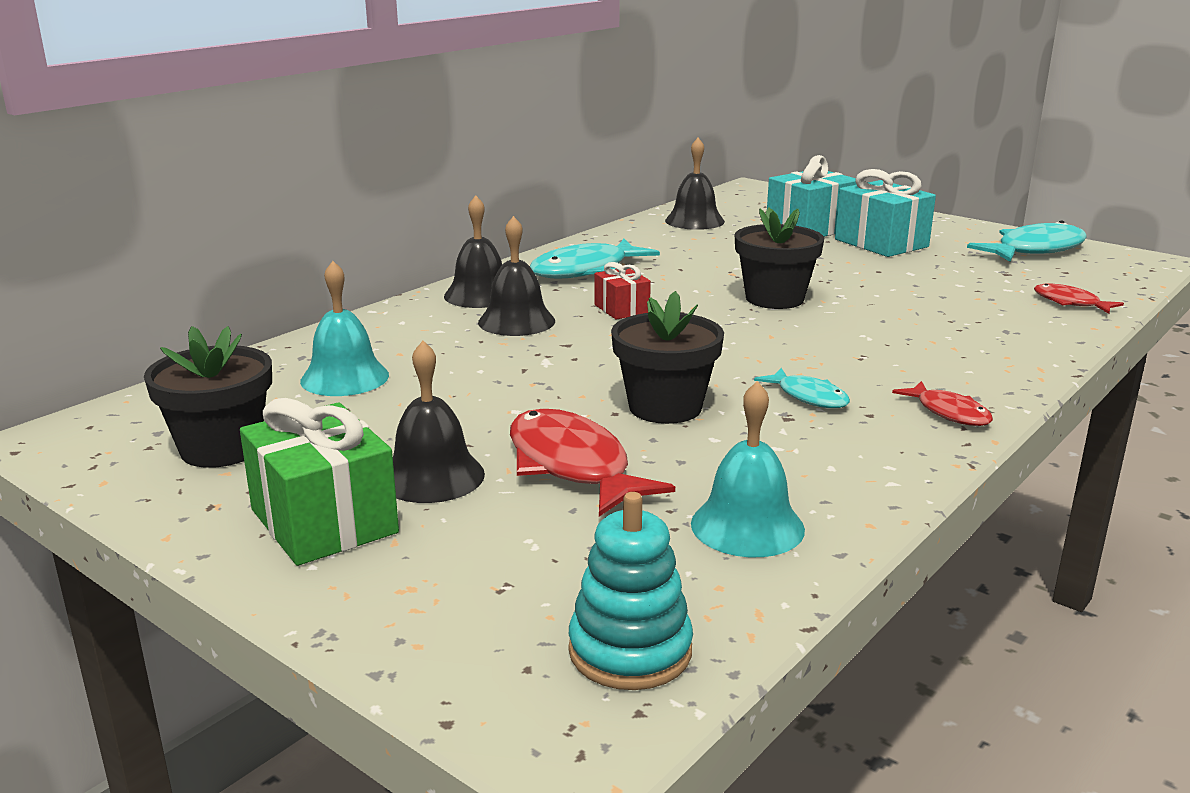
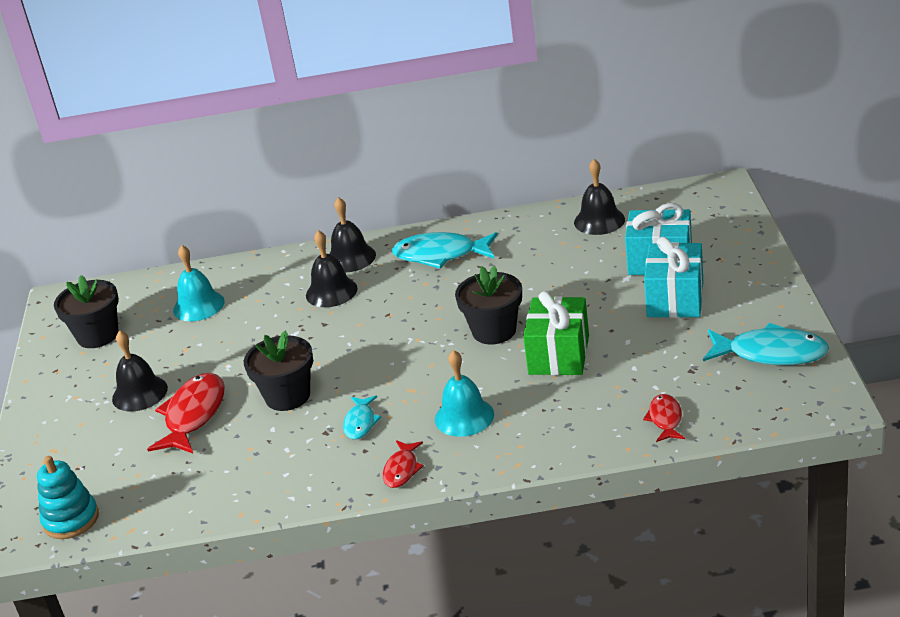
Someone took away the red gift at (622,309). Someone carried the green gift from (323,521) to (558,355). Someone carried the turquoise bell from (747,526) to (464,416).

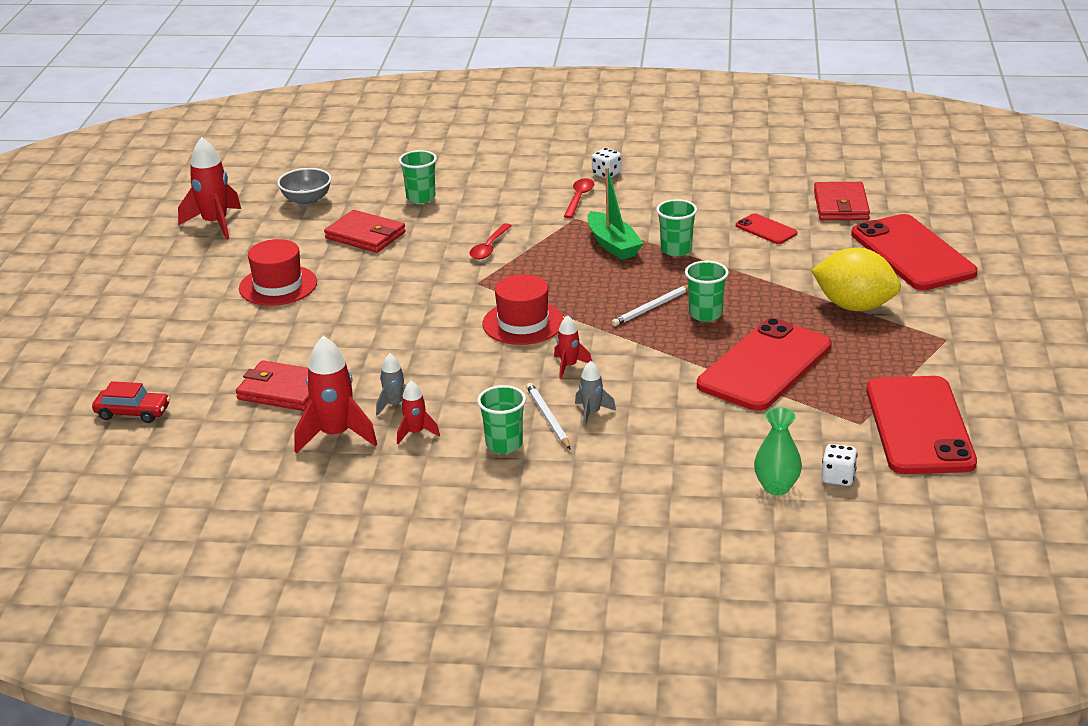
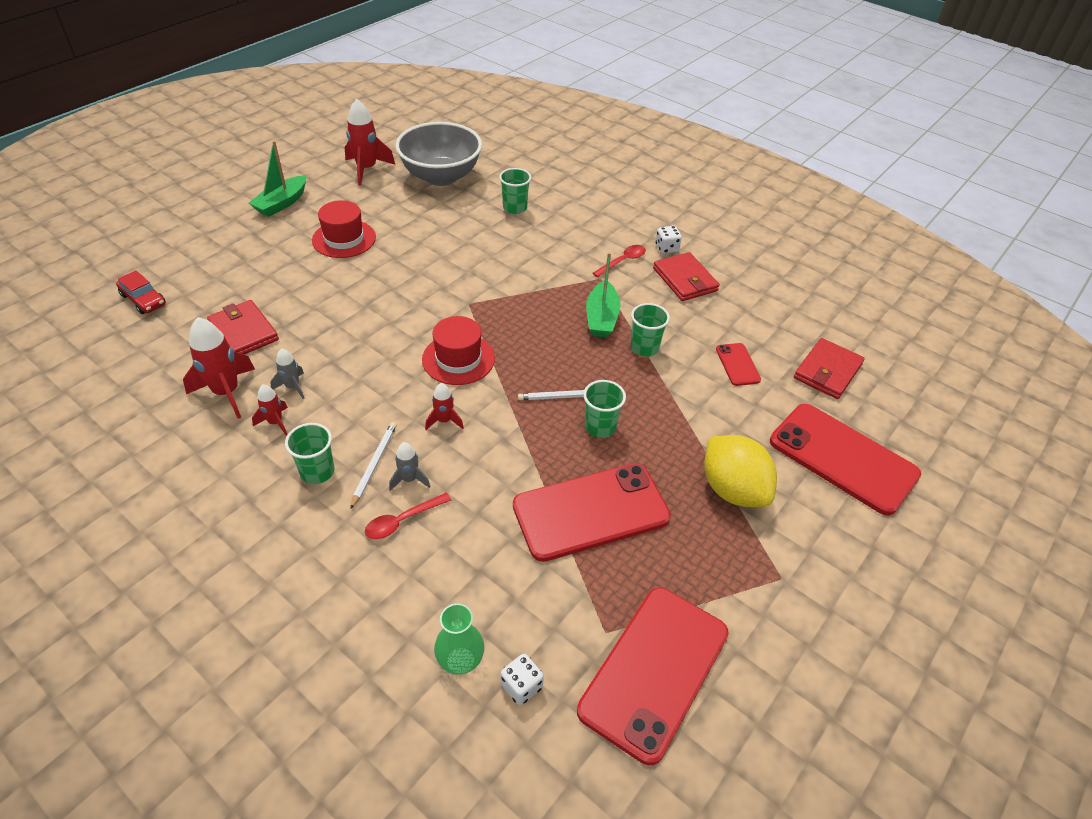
Someone put down the green boat at (282,203). Someone carried the red wallet from (365,235) to (685,280). Someone carried the red spoon from (489,247) to (402,521). Someone rotated the red phone at (912,253) by 60 degrees counterclockwise. Someone scaled the grey bowl at (307,200) by 1.96.

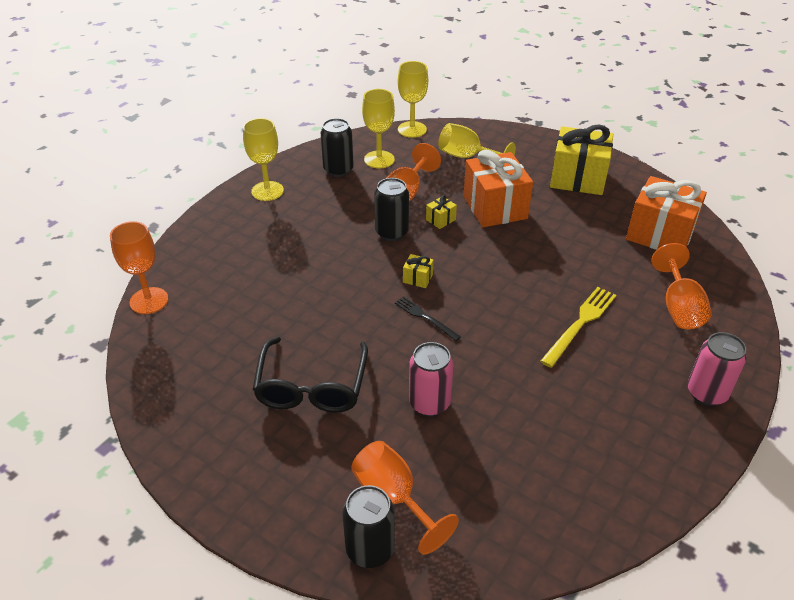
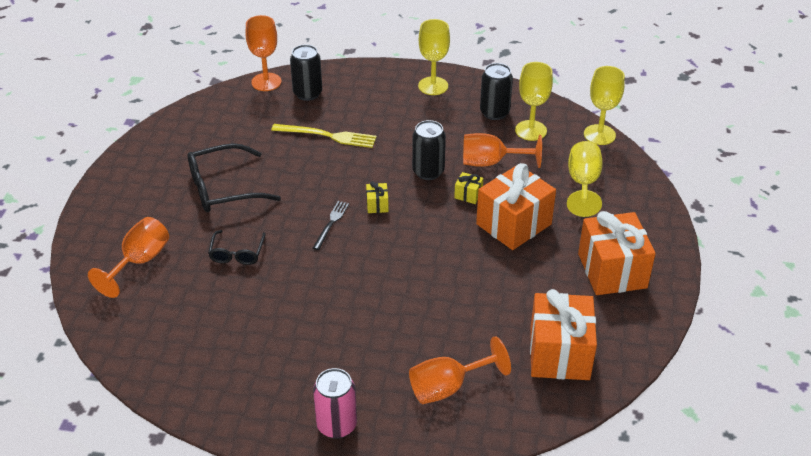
Someone carried the black can from (370,549) to (307,93). Someone carried the yellow fork from (580,324) to (327,136). Someone swapped the pink can at (429,403) for the black glasses at (237,253). Someone repainted the yellow gift at (578,178), which became the orange gift at (612,271).

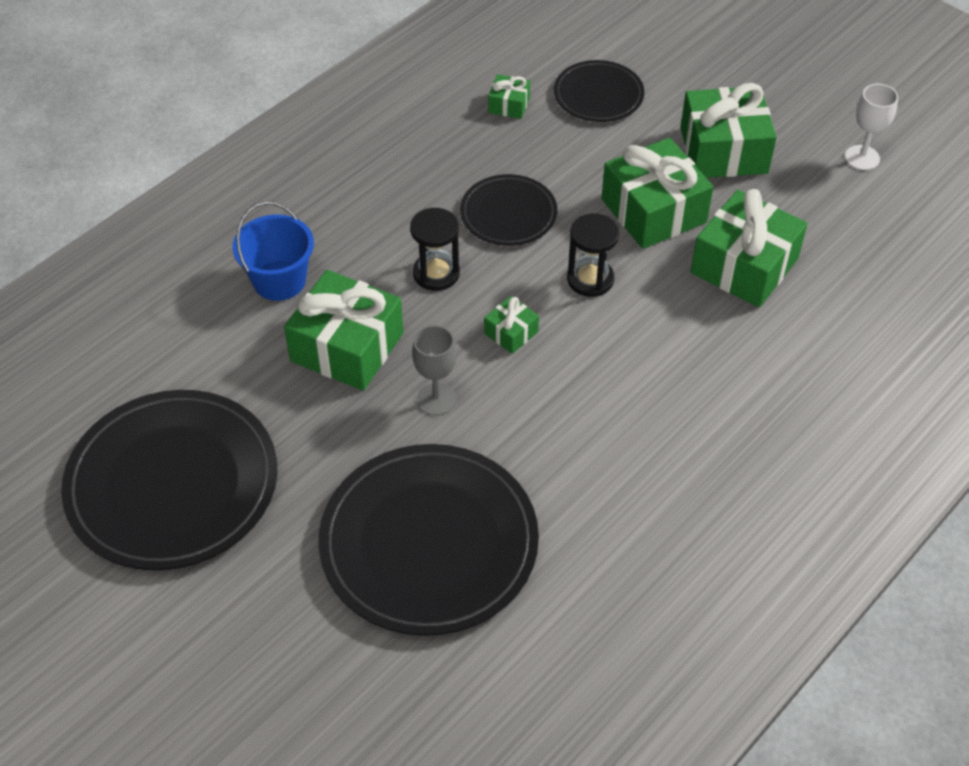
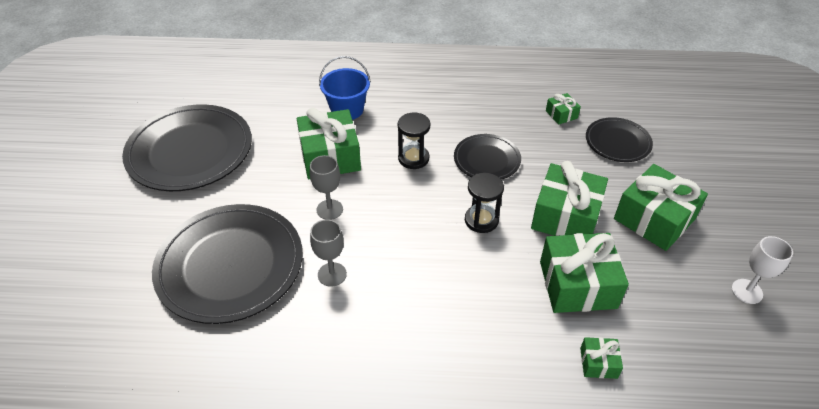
Someone put down the grey goblet at (332,274). Someone carried the green gift from (511,332) to (598,363).

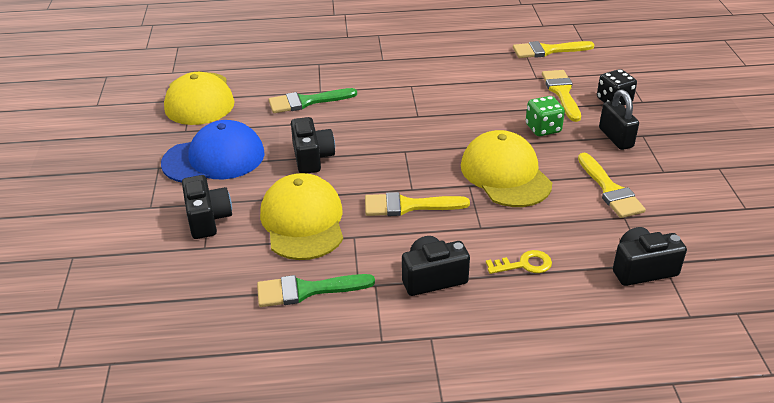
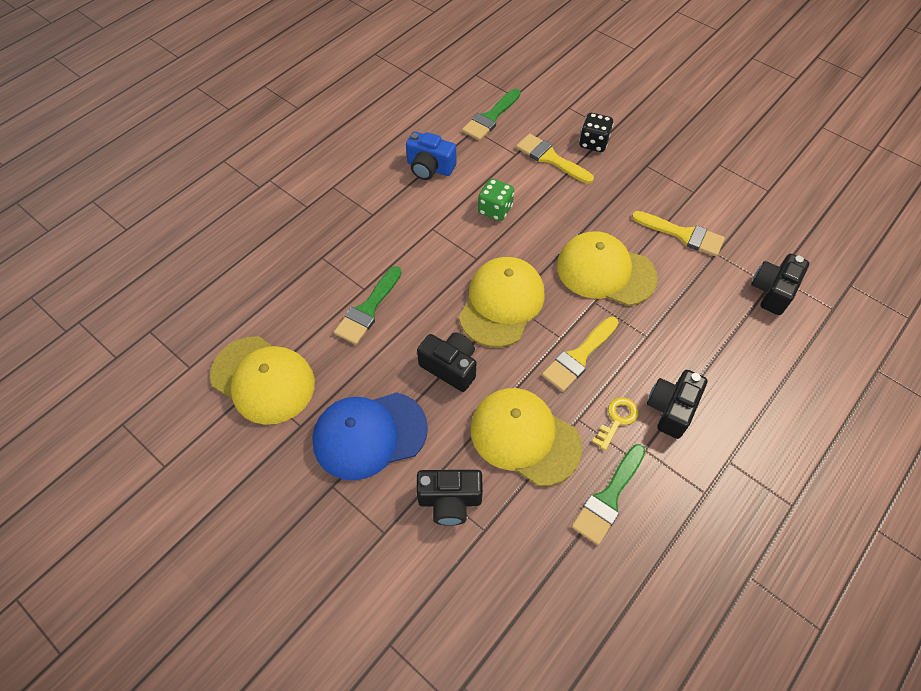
Someone took away the black padlock at (615,138). Someone put down the blue camera at (429,168). Someone put down the yellow cap at (501,303). Someone carried the yellow key from (524,264) to (617,420). Someone carried the green dice from (543,129) to (495,210). Someone repainted the yellow brush at (548,50), which became the green brush at (491,117). Someone rotated the blue cap at (214,158) by 135 degrees counterclockwise. Someone rotated the black camera at (208,219) by 150 degrees clockwise.

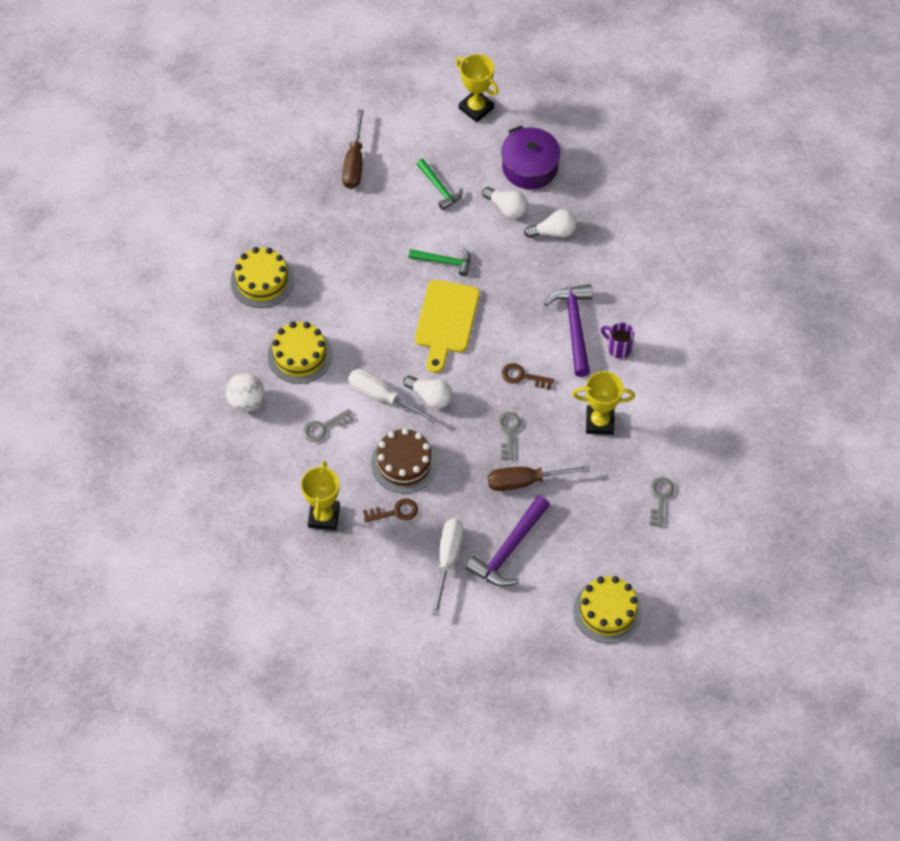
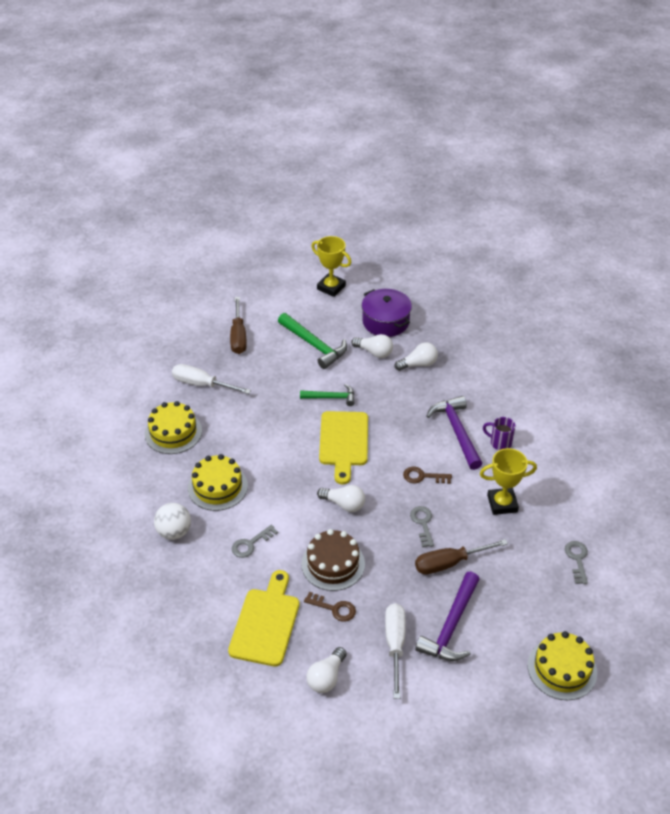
Someone put down the white light bulb at (326,677). Someone carried the white screwdriver from (382,397) to (202,384). Someone swapped the yellow trophy at (324,516) for the yellow cutting board at (266,623). Someone rotated the brown key at (395,512) by 45 degrees clockwise. Someone scaled the green hammer at (439,188) by 1.59.

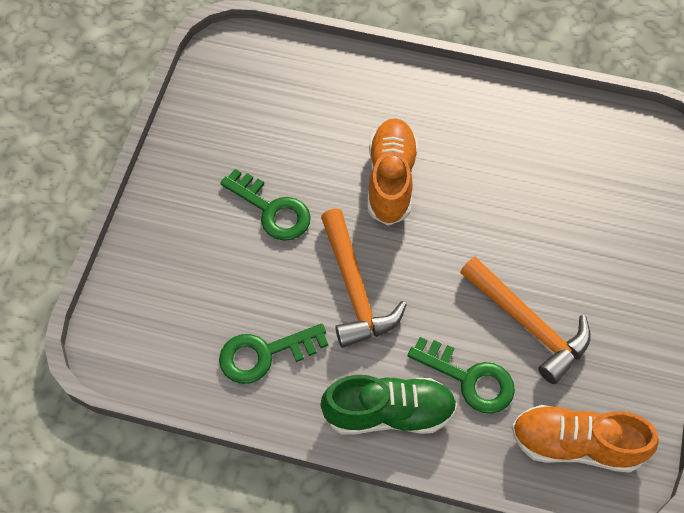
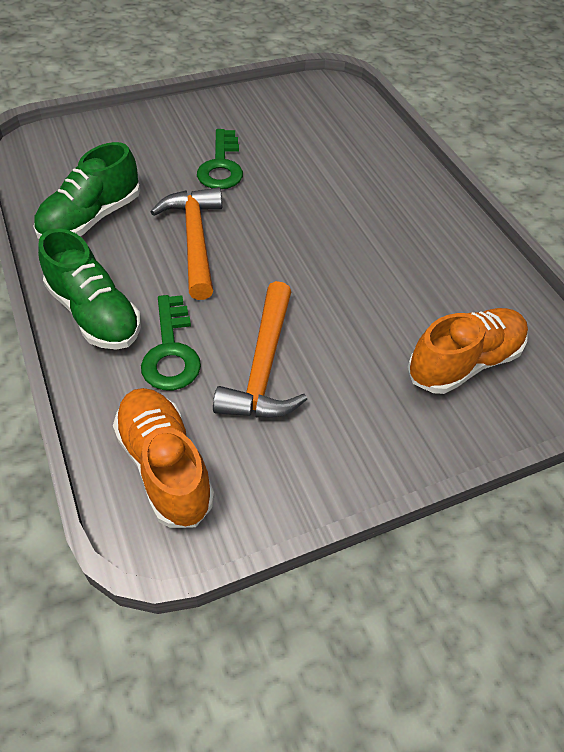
Someone carried the orange shoe from (390,179) to (464,362). Someone swapped the green key at (264,354) for the green shoe at (91,218). Someone rotated the orange hammer at (355,289) by 135 degrees clockwise.

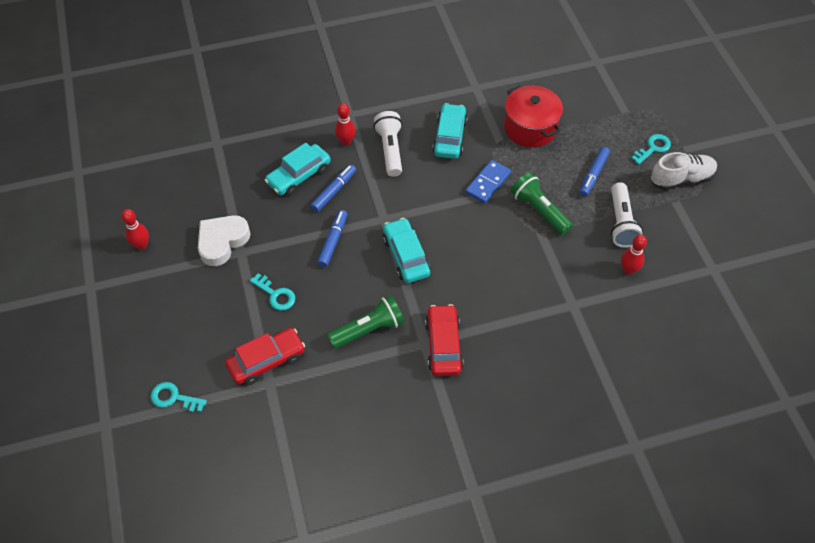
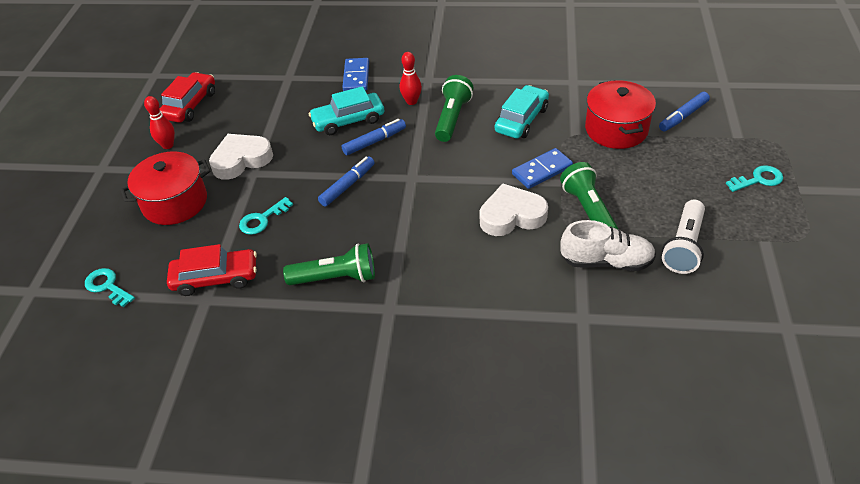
Someone took away the turquoise car at (406,256). Someone took away the red bowling pin at (628,270). Someone put down the red pot at (175,202). Someone put down the blue domino at (356,77). Someone put down the white heart at (511,216). Someone carried the red car from (443,345) to (190,105). Someone carried the blue marker from (593,175) to (683,116). Someone carried the white shoe from (681,179) to (606,261). Someone repainted the white flashlight at (390,150), which became the green flashlight at (452,118). Someone rotated the turquoise key at (276,295) by 75 degrees clockwise.

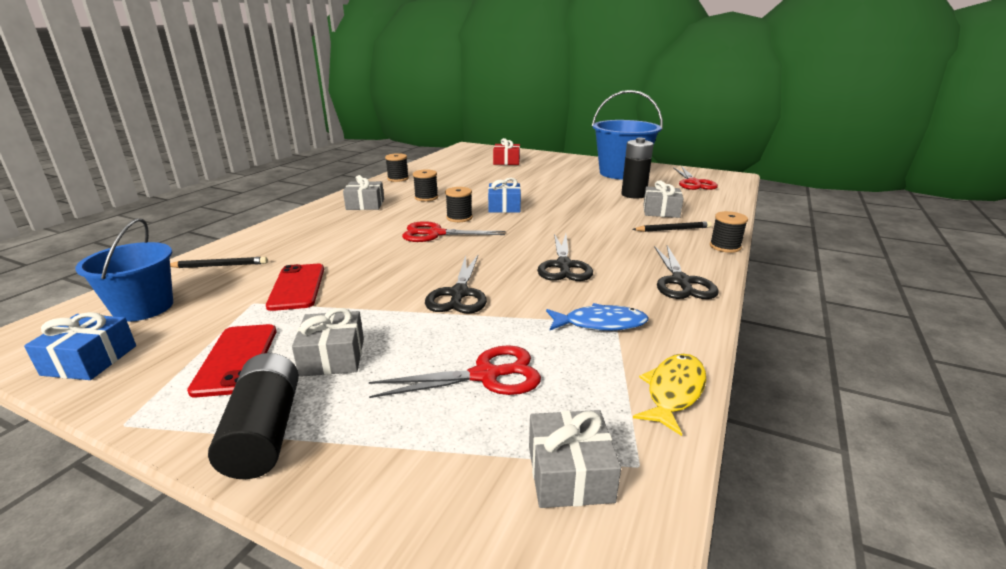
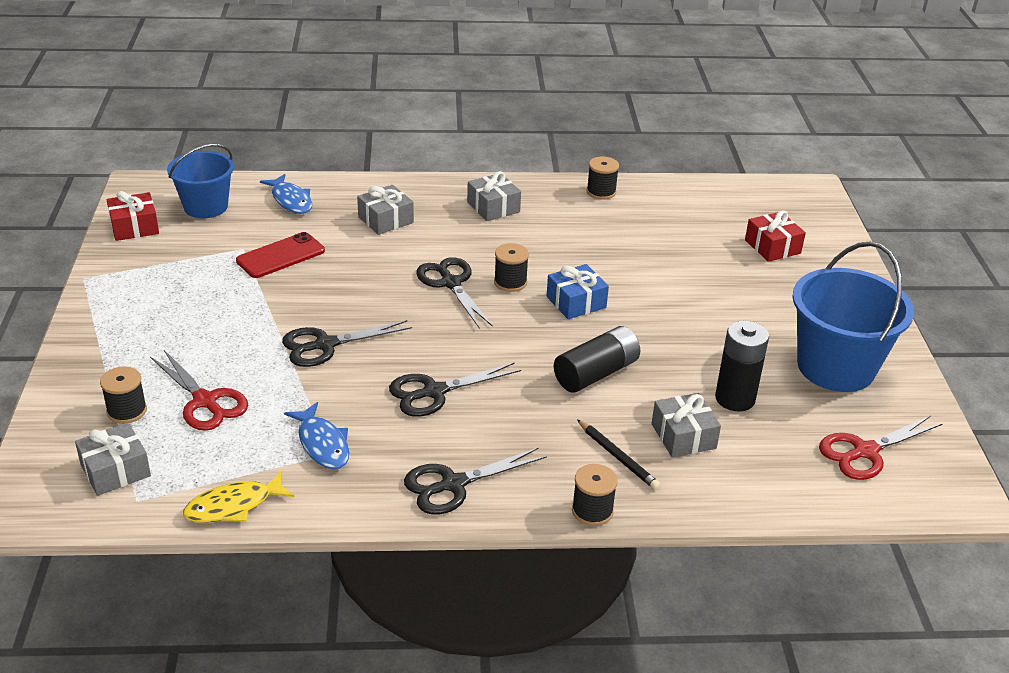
Someone took away the red phone at (236,359). Someone carried the black battery from (265,432) to (596,373). Someone carried the grey gift from (332,357) to (385,220). Someone carried the black spool from (426,197) to (127,411). Someone swapped the black pencil at (219,266) for the blue fish at (291,200). Someone repainted the blue gift at (90,360), which became the red gift at (134,227). Someone repainted the red scissors at (436,234), which became the black scissors at (451,283). Someone rotated the yellow fish at (673,391) by 150 degrees clockwise.

